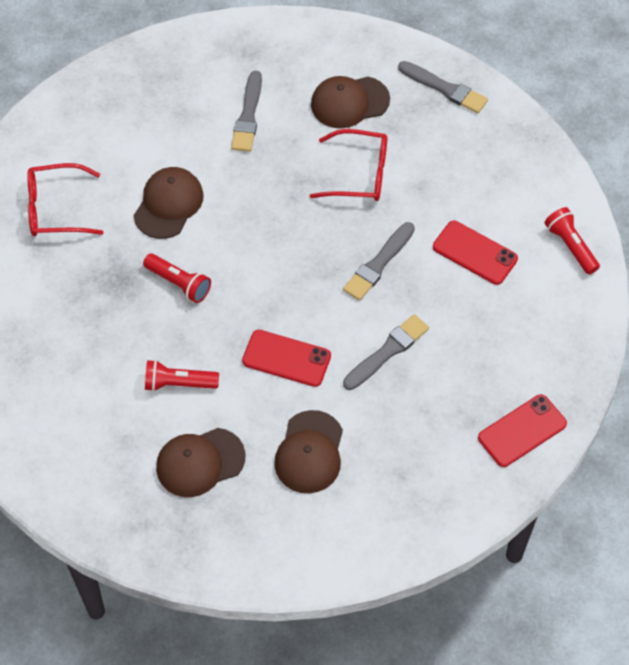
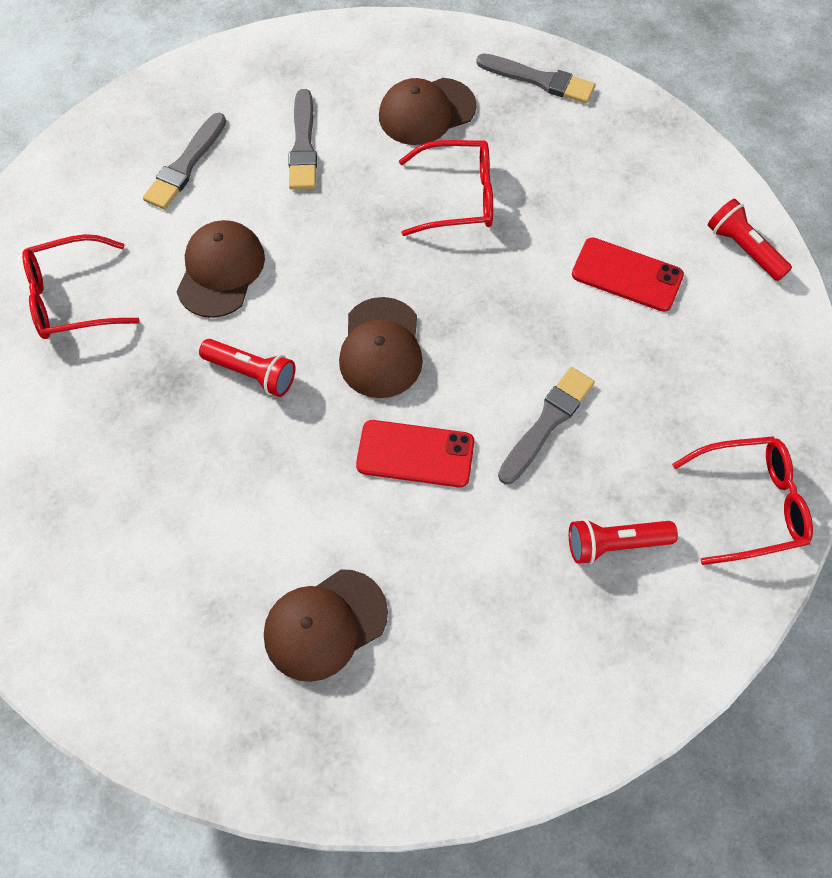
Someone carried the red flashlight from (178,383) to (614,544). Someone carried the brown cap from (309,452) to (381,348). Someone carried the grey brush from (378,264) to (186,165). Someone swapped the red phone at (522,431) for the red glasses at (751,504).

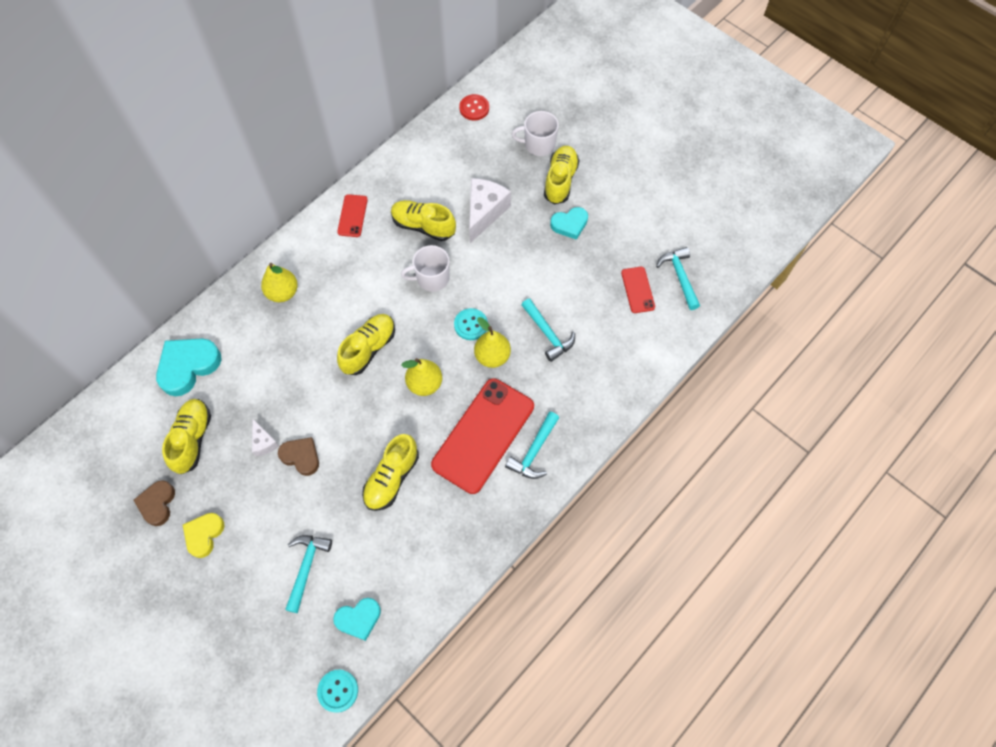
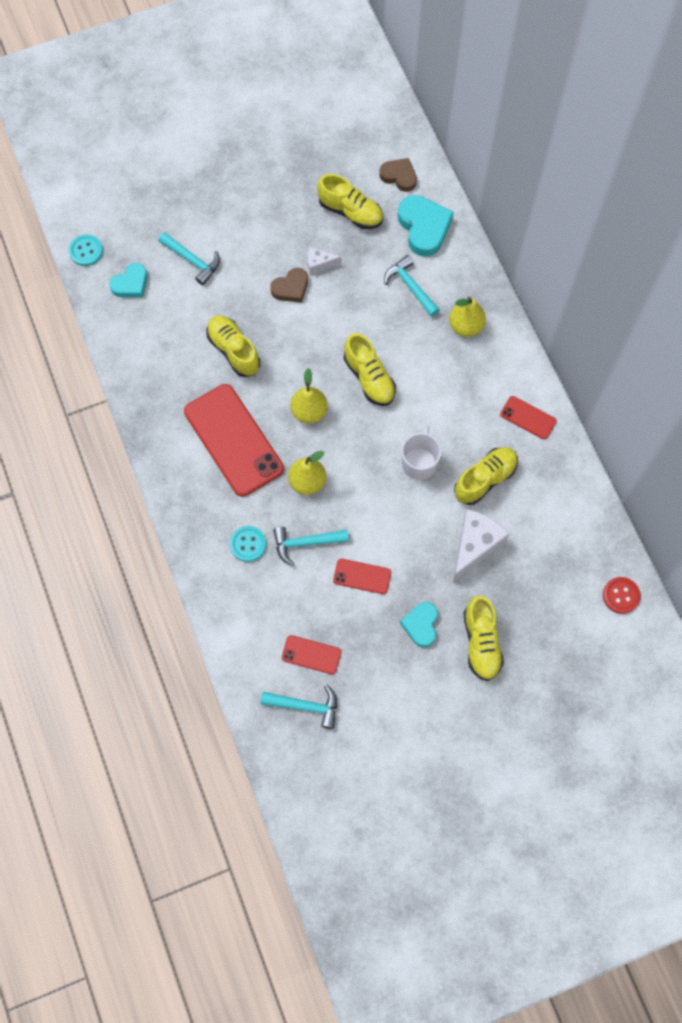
Someone took away the yellow heart at (204,535). Someone took away the white mug at (538,145). Someone put down the red phone at (362,576). Someone carried the brown heart from (157,504) to (399,176). Someone carried the turquoise button from (471,325) to (248,544). Someone carried the turquoise hammer from (534,451) to (410,286). Someone rotated the turquoise heart at (359,619) by 135 degrees counterclockwise. Someone rotated the white cheese at (484,212) by 105 degrees counterclockwise. Someone rotated the yellow shoe at (560,181) by 45 degrees clockwise.

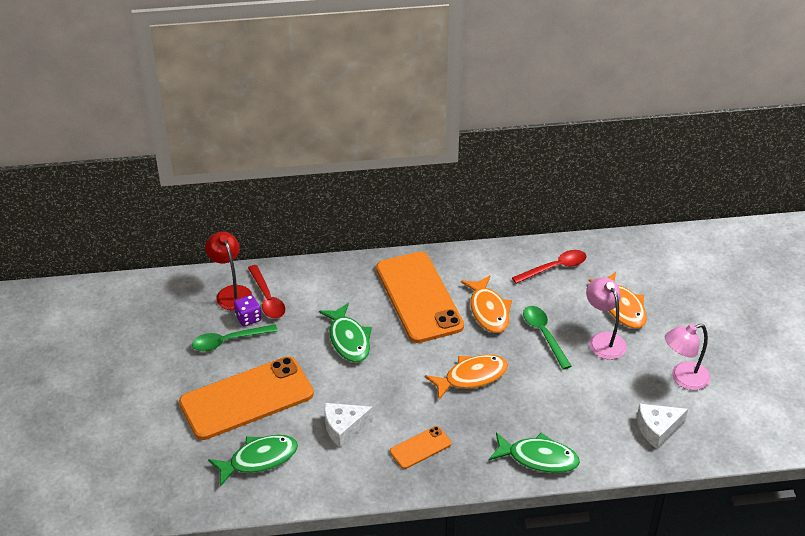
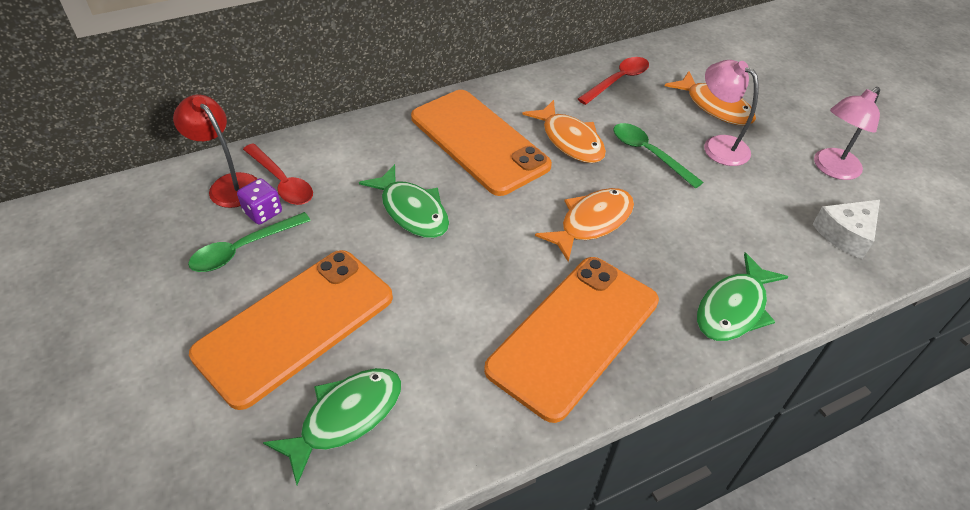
Someone took away the white cheese at (344,428). Someone rotated the green fish at (538,458) by 135 degrees clockwise. Someone scaled the orange phone at (420,448) by 2.20.

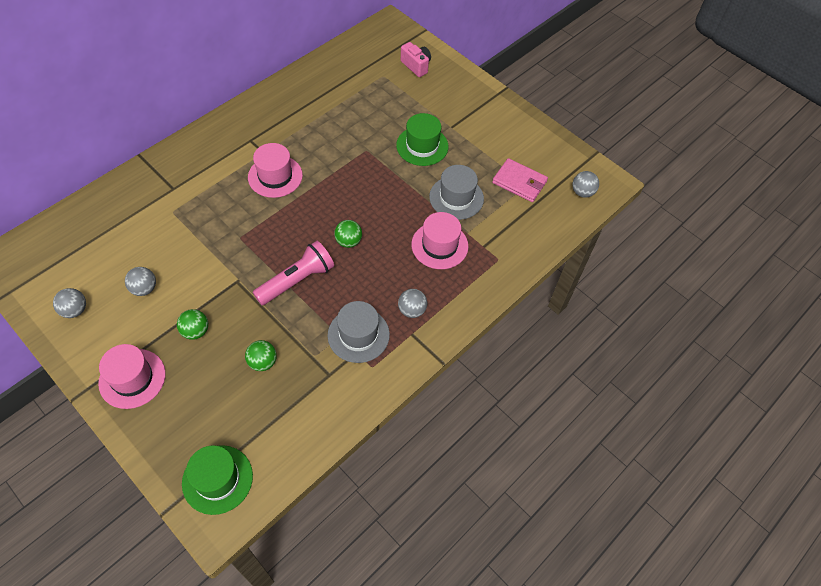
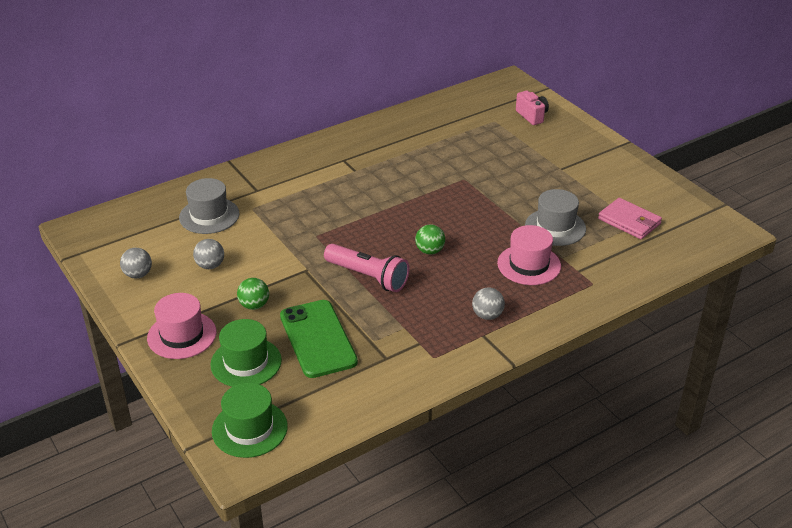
Someone took away the pink hat at (275,176). Someone took away the grey ball at (582,192). Someone carried the grey hat from (358,335) to (209,216). Someone carried the green hat from (422,146) to (246,362). Someone swapped the green ball at (263,362) for the green phone at (318,339). Someone rotated the pink flashlight at (297,280) by 60 degrees clockwise.

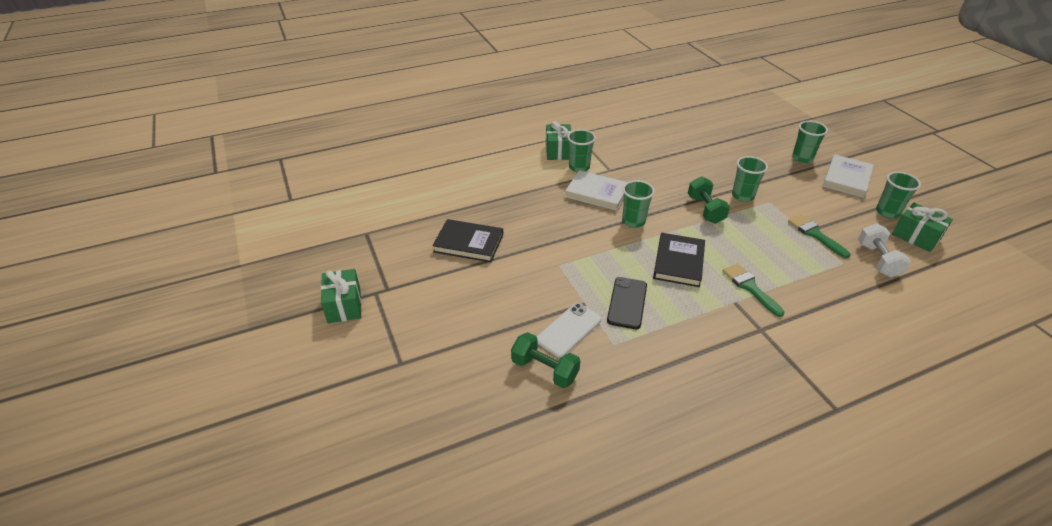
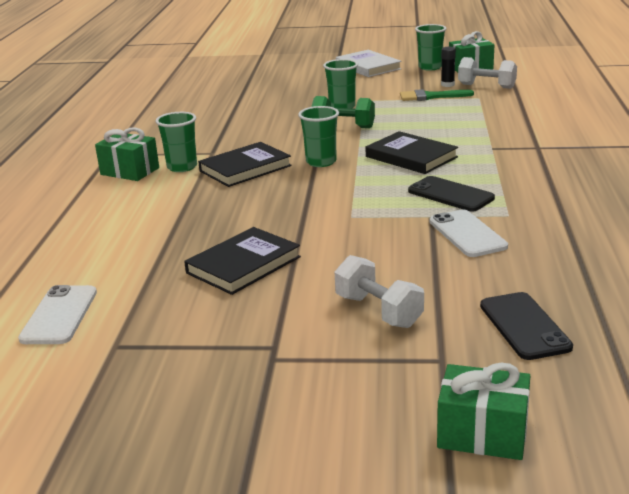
Someone took away the green dumbbell at (544,370). Someone took away the green brush at (750,287). Someone took away the green cup at (802,158). Someone put down the white phone at (59,315). Someone put down the white dumbbell at (378,311). Someone put down the black glue stick at (447,85). Someone put down the black phone at (524,326). Someone carried the green gift from (344,306) to (482,433). Someone repainted the white book at (597,193), which became the black book at (245,168).

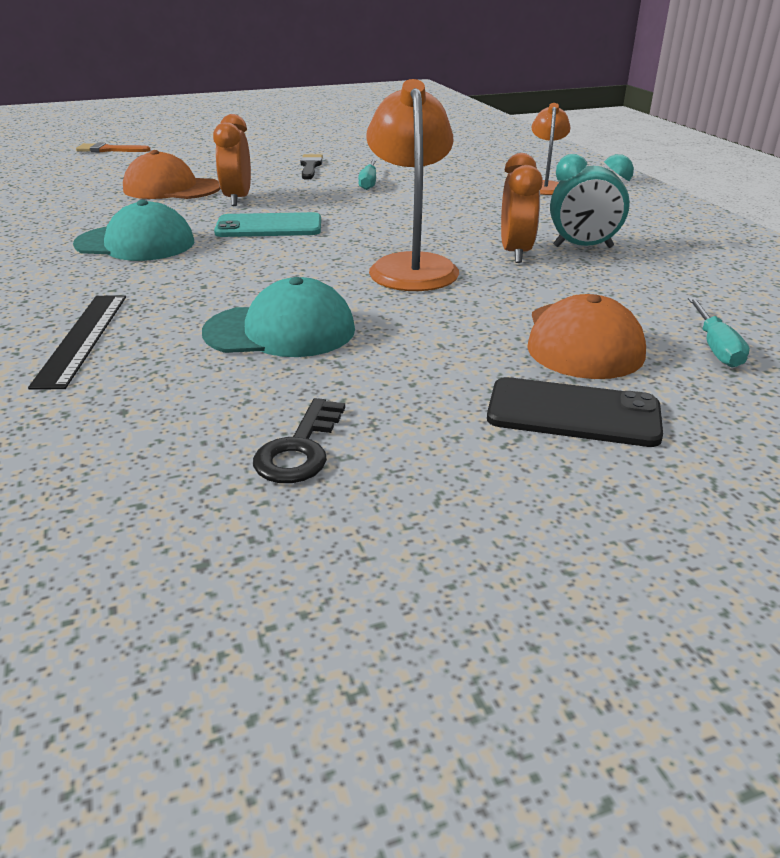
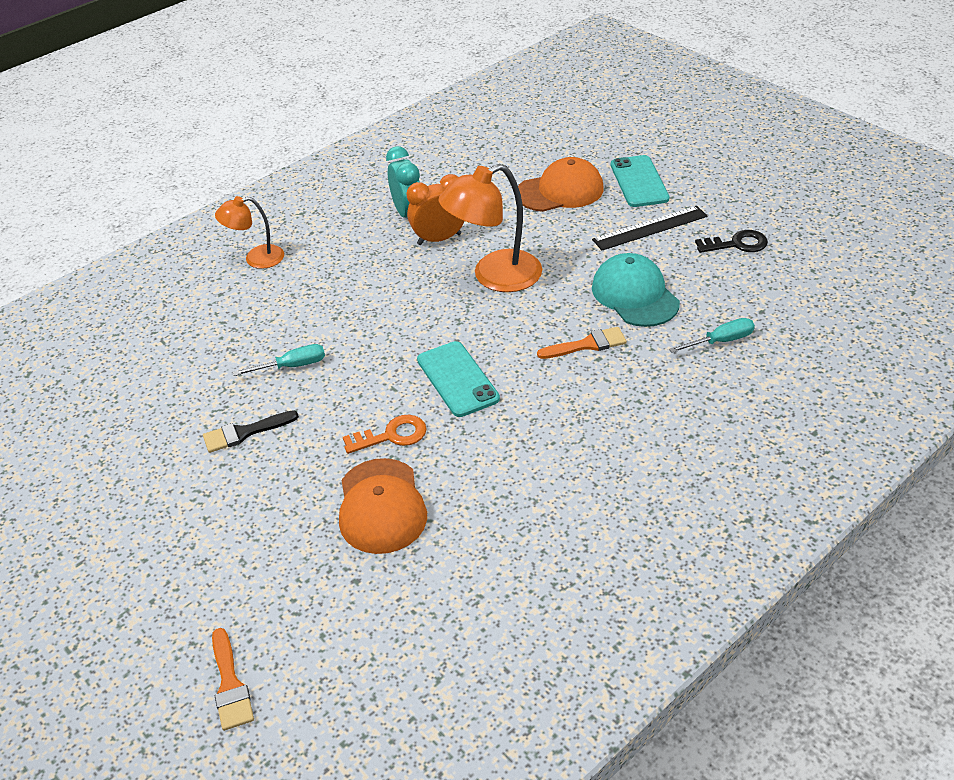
Someone took away the turquoise cap at (135,243). Someone put down the orange brush at (587,344). Someone carried the black ruler from (82,338) to (650,228). Someone carried the turquoise screwdriver from (716,347) to (721,341). Someone swapped the orange clock at (237,199) for the orange key at (392,435). Someone repainted the black phone at (573,413), which became the turquoise phone at (639,182).

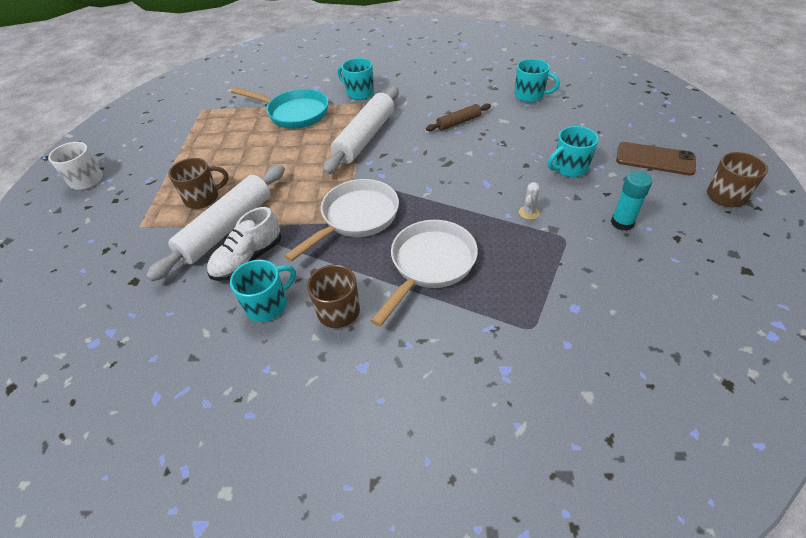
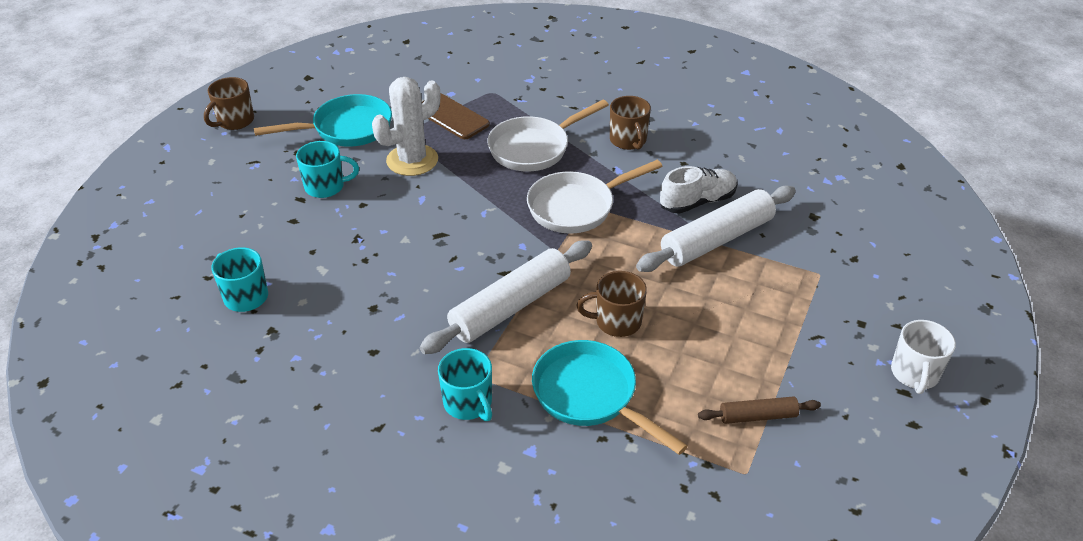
Someone took away the turquoise mug at (268,305). Someone carried the brown mug from (203,198) to (616,322). Someone carried the brown rolling pin from (458,122) to (757,416). Someone carried the brown phone from (655,159) to (452,117). Someone swapped the turquoise glue stick at (622,223) for the turquoise pan at (346,129). Someone scaled the white cactus at (528,212) by 2.49.

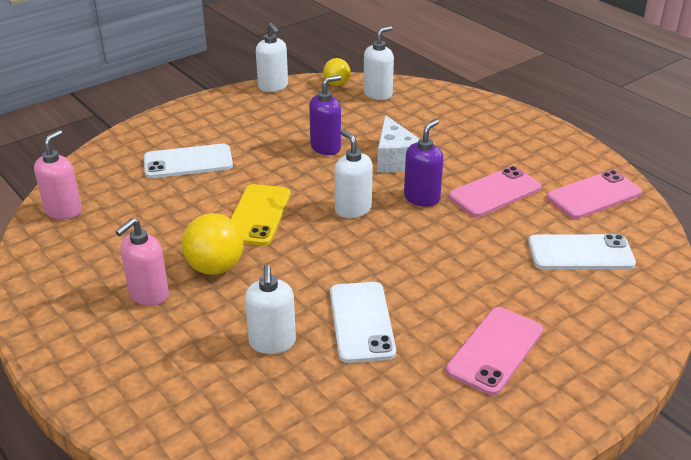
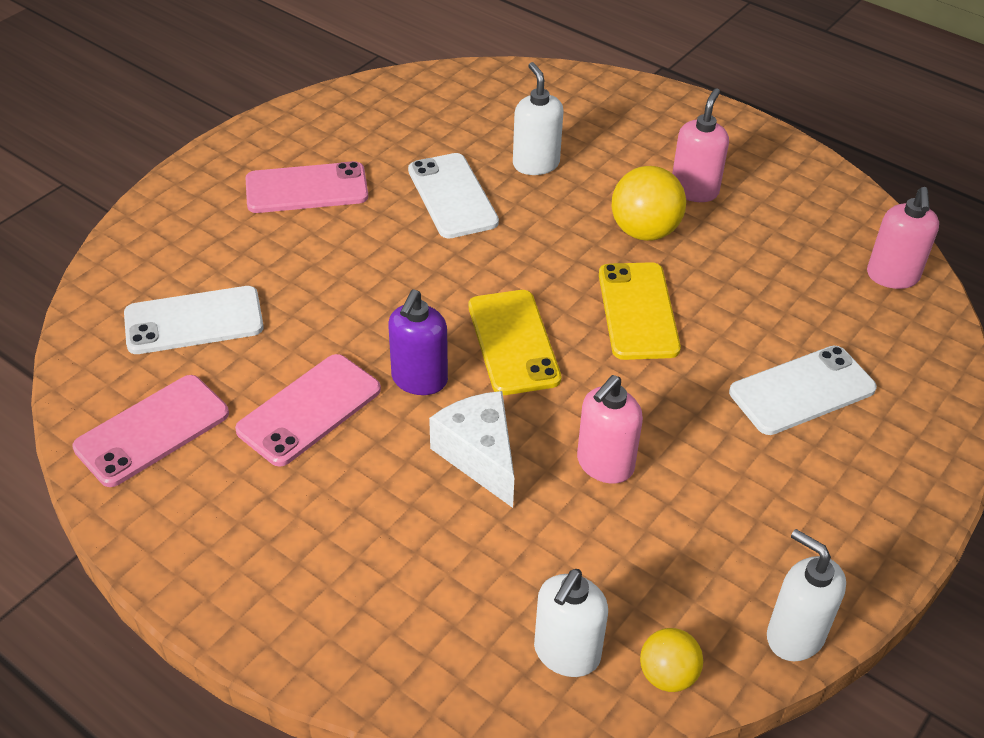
Someone swapped the white soap dispenser at (353,209) for the yellow phone at (513,342). Someone repainted the purple soap dispenser at (326,147), which became the pink soap dispenser at (604,464). Someone rotated the pink phone at (495,350) by 60 degrees clockwise.

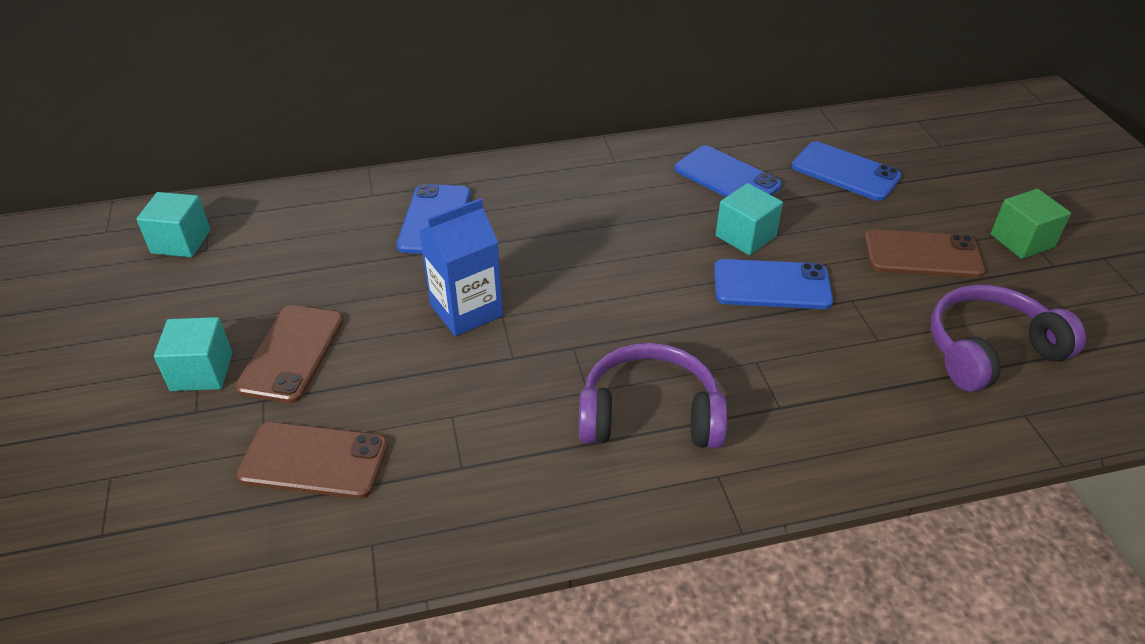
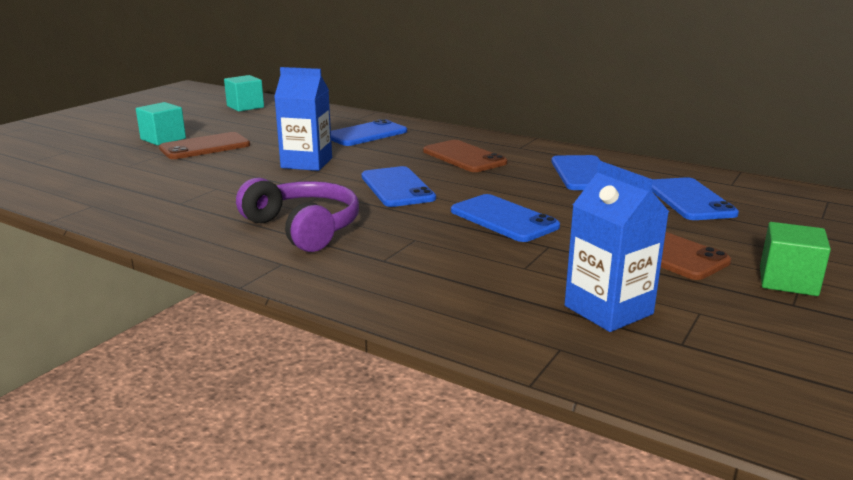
Someone took away the turquoise cube at (745,236). Someone put down the blue phone at (397,187). Someone carried the brown phone from (314,460) to (464,157). Someone swapped the purple headphones at (989,350) for the blue carton at (608,310).

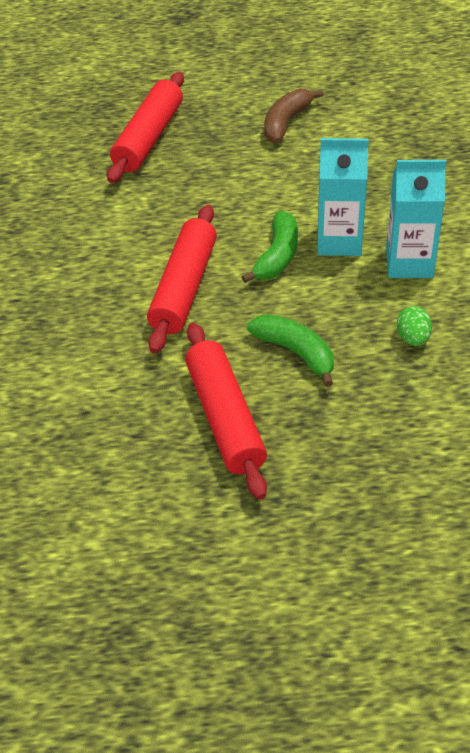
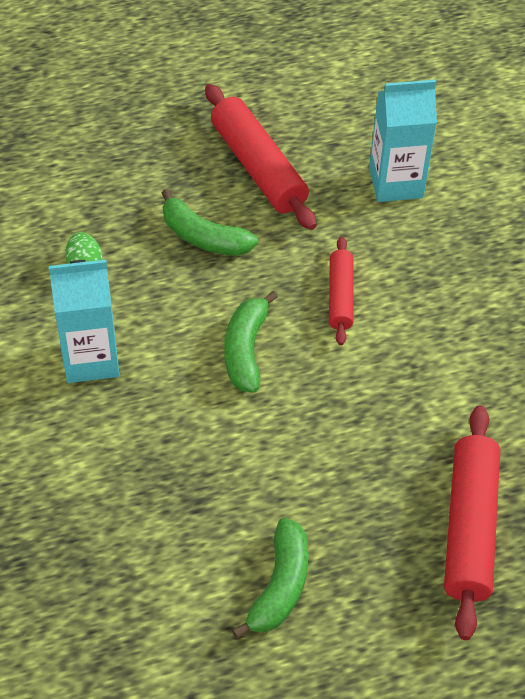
Someone carried the turquoise carton from (339,241) to (396,183). Someone repainted the brown banana at (286,122), which became the green banana at (280,586). Someone scaled the red rolling pin at (184,288) by 0.58.

